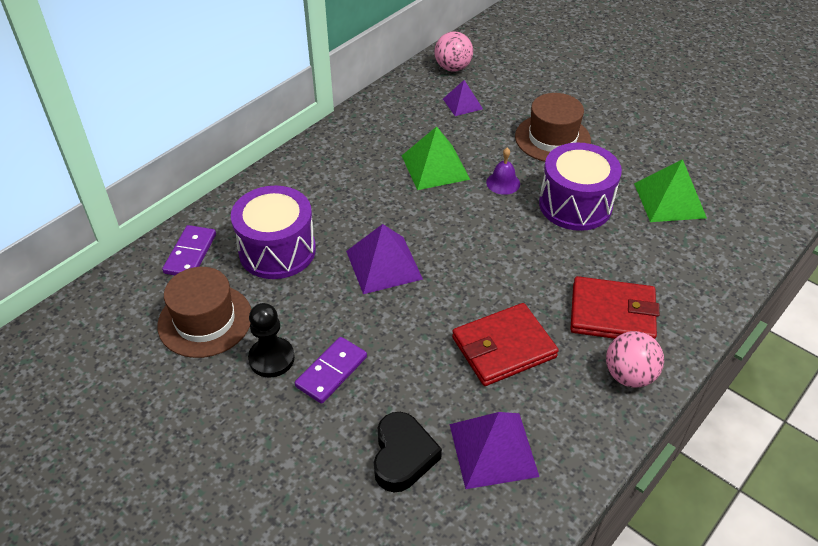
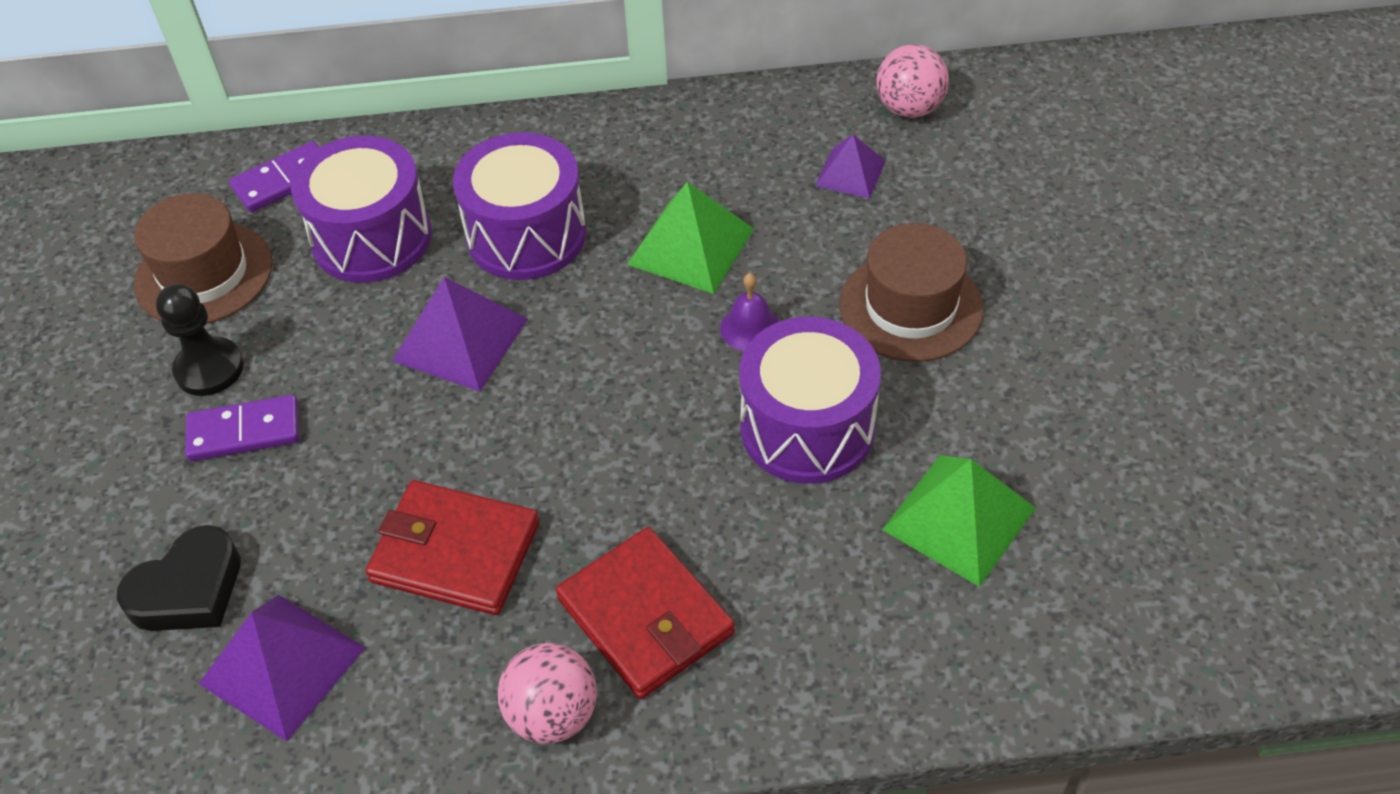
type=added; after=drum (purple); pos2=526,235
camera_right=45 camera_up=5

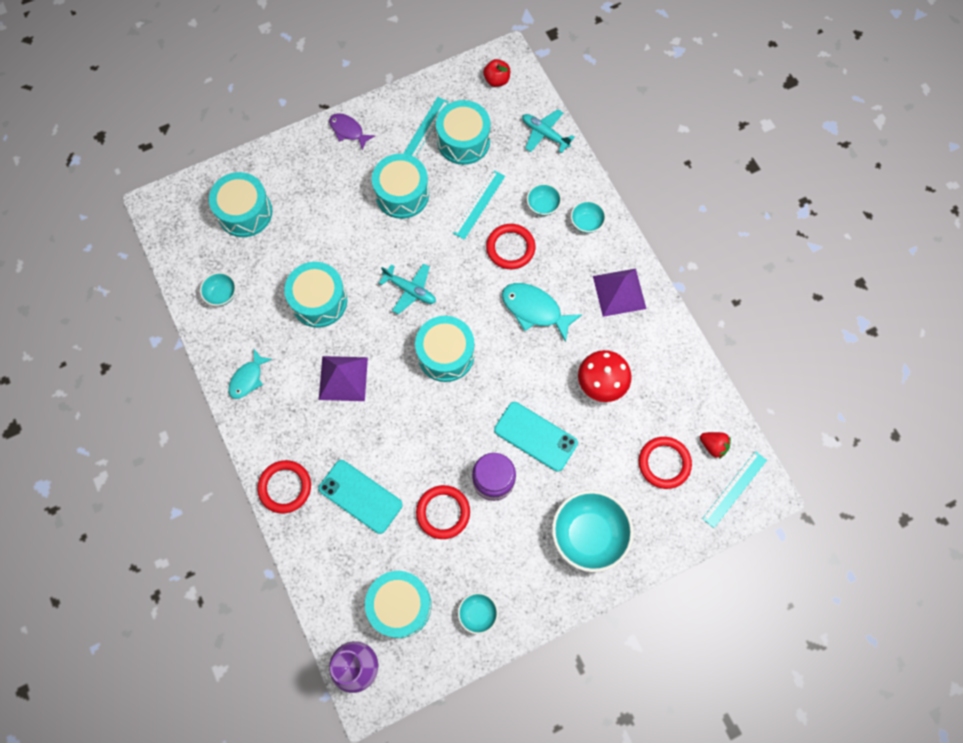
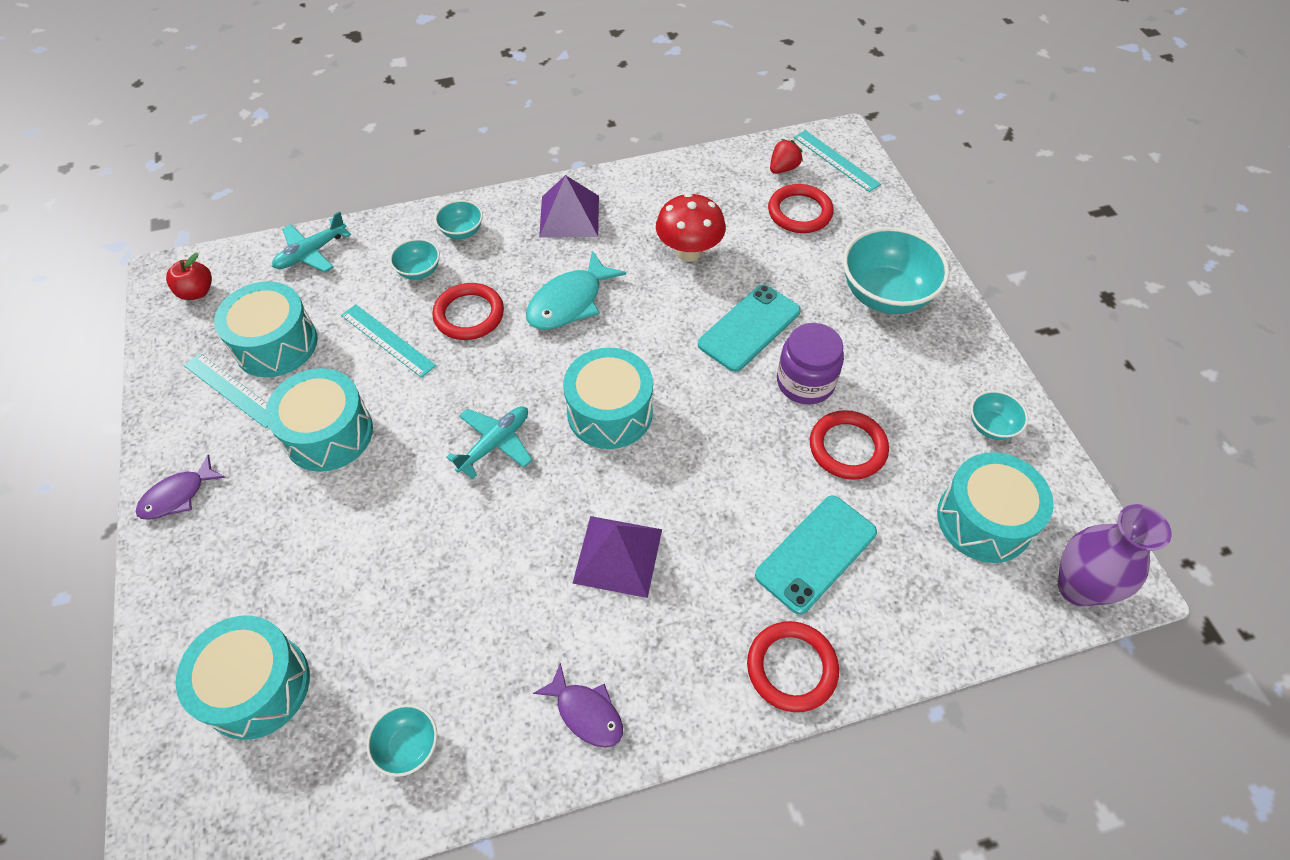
type=recoloured; before=fish (turquoise); after=fish (purple); pos1=248,378; pos2=586,712
type=removed; before=drum (turquoise); pos1=319,301
camera_right=-80 camera_up=-15

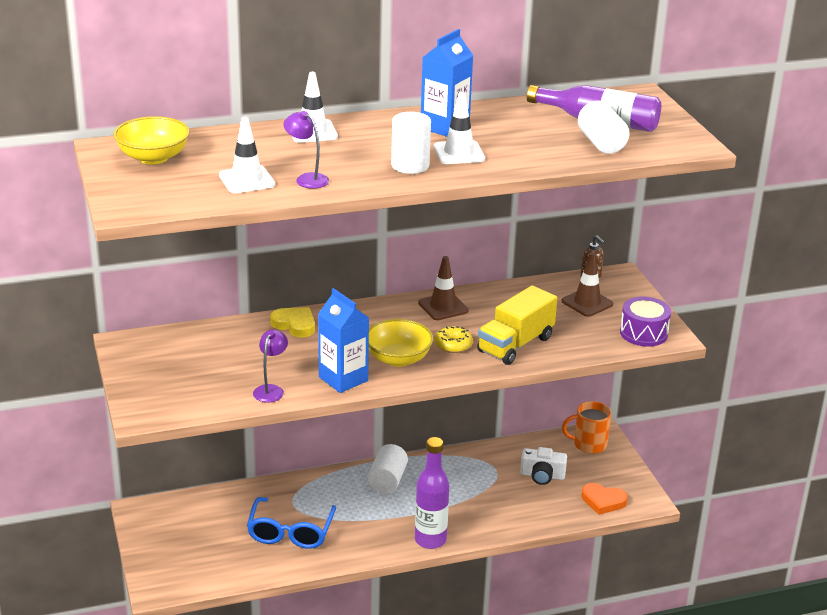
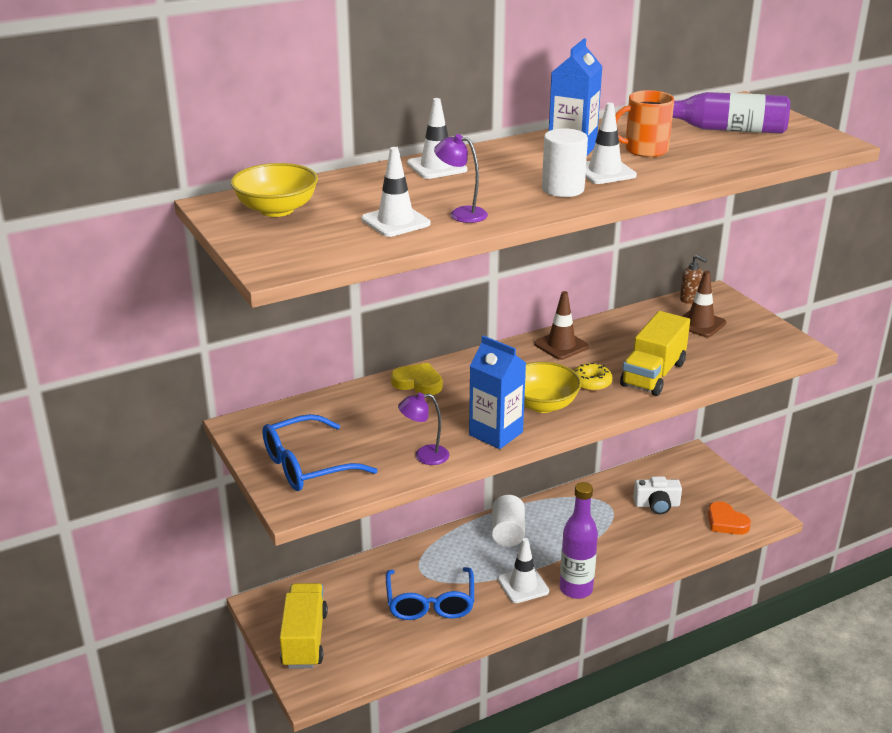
type=added; after=glasses (blue); pos2=307,466
type=added; after=truck (yellow); pos2=304,639
type=turned; before=lamp (purple); pos1=271,390; pos2=424,456; turn=-105
type=added; after=traffic cone (white); pos2=523,585
type=moved; before=mug (orange); pos1=588,444; pos2=644,150
type=turned; before=heart (orange); pos1=603,501; pos2=726,522; turn=45
type=removed; before=cylinder (white); pos1=601,143
type=removed; before=drum (purple); pos1=643,333
camera_right=-10 camera_up=0

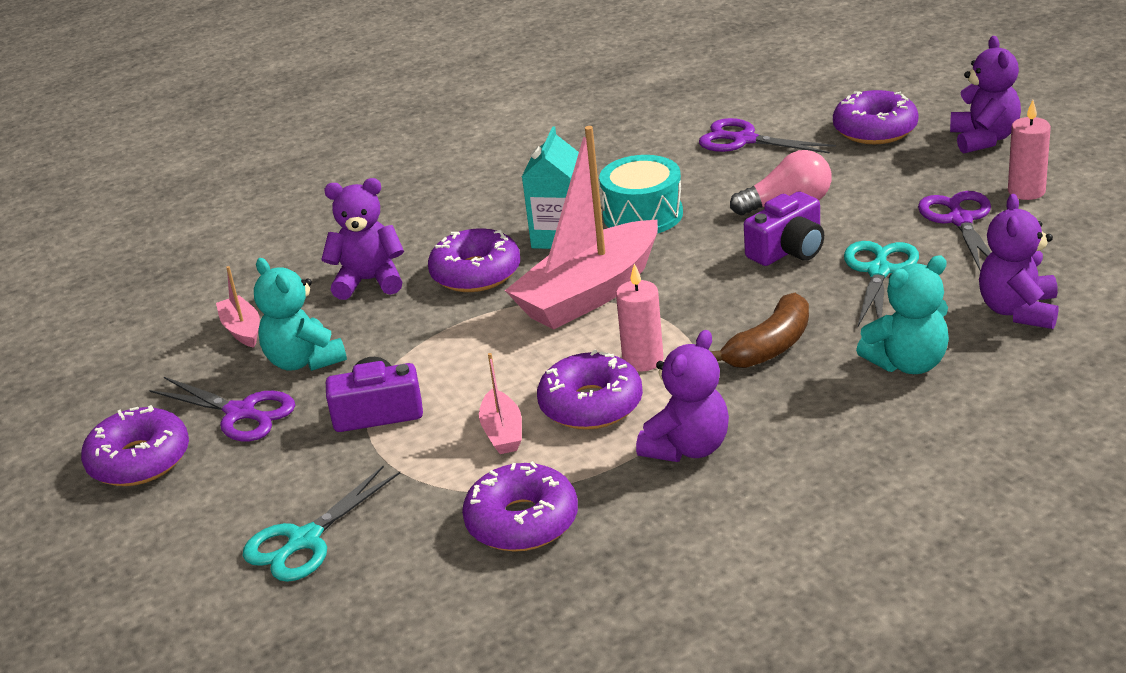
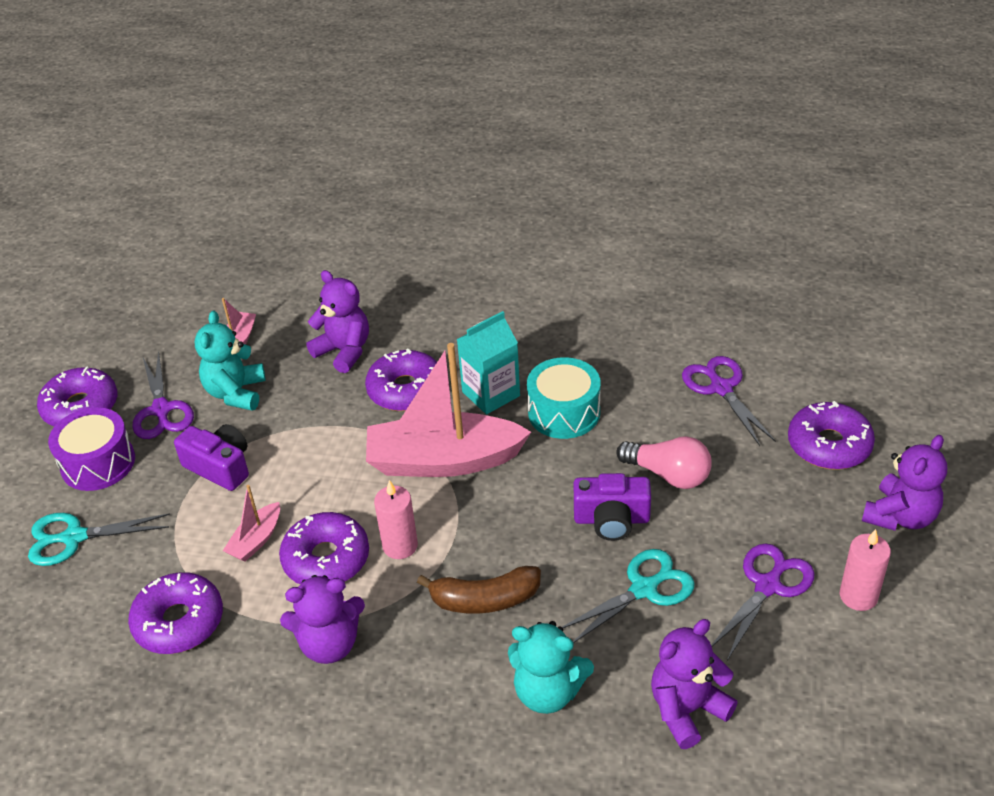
type=added; after=drum (purple); pos2=98,463
camera_right=40 camera_up=10

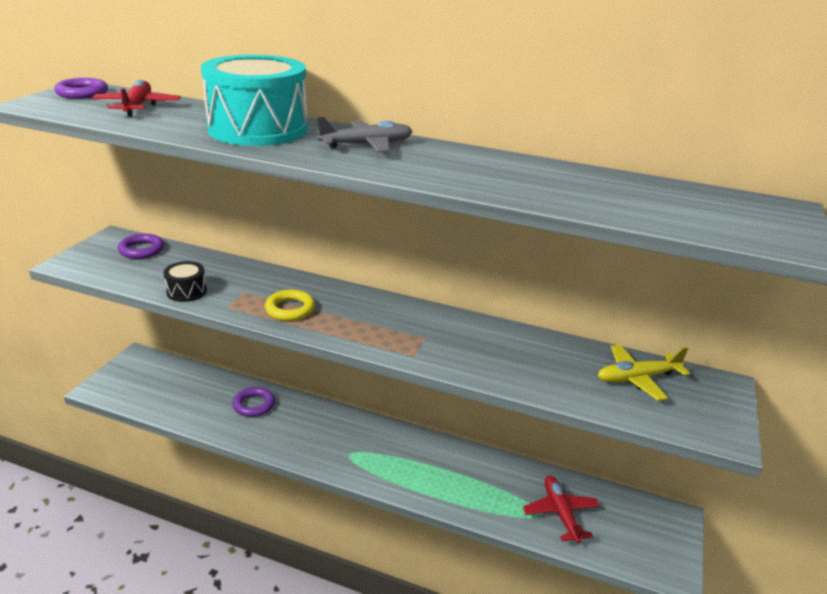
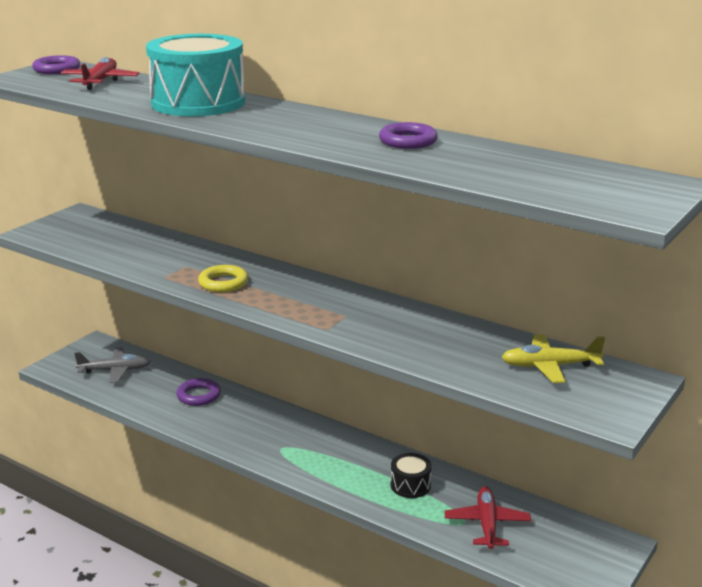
type=moved; before=plane (grey); pos1=367,145; pos2=115,371
type=moved; before=ring (purple); pos1=141,250; pos2=408,141
type=moved; before=drum (black); pos1=186,291; pos2=410,485
camera_right=15 camera_up=-5

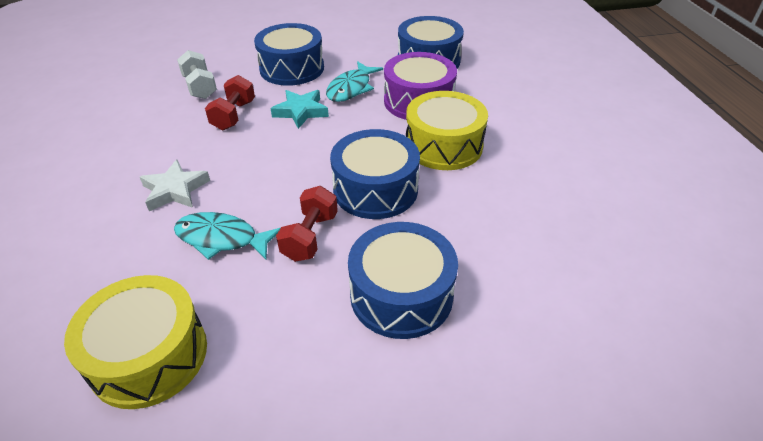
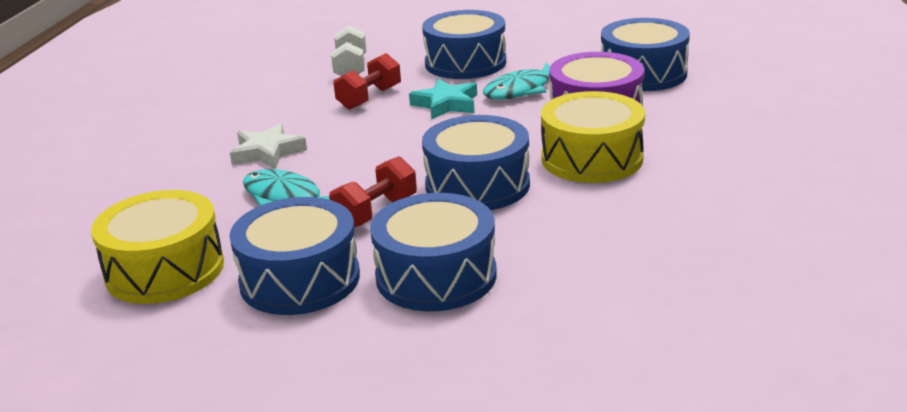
type=added; after=drum (blue); pos2=300,279
camera_right=25 camera_up=-15

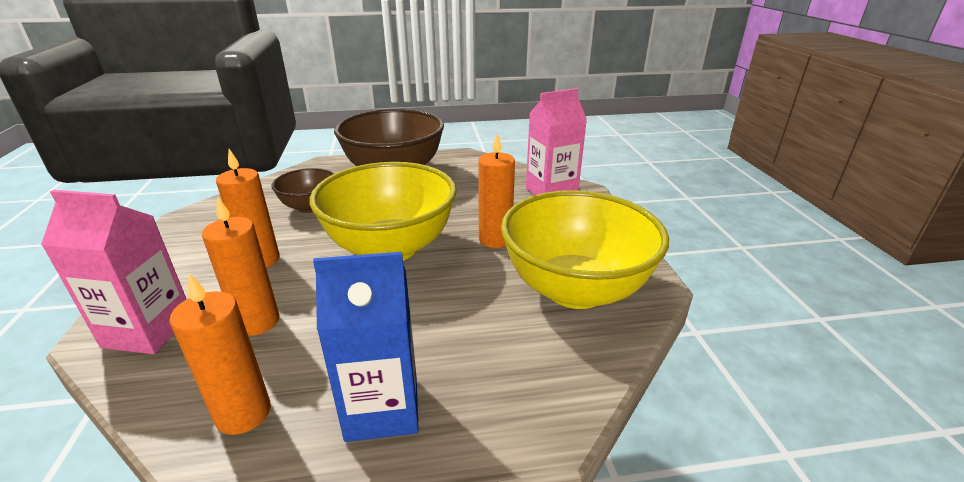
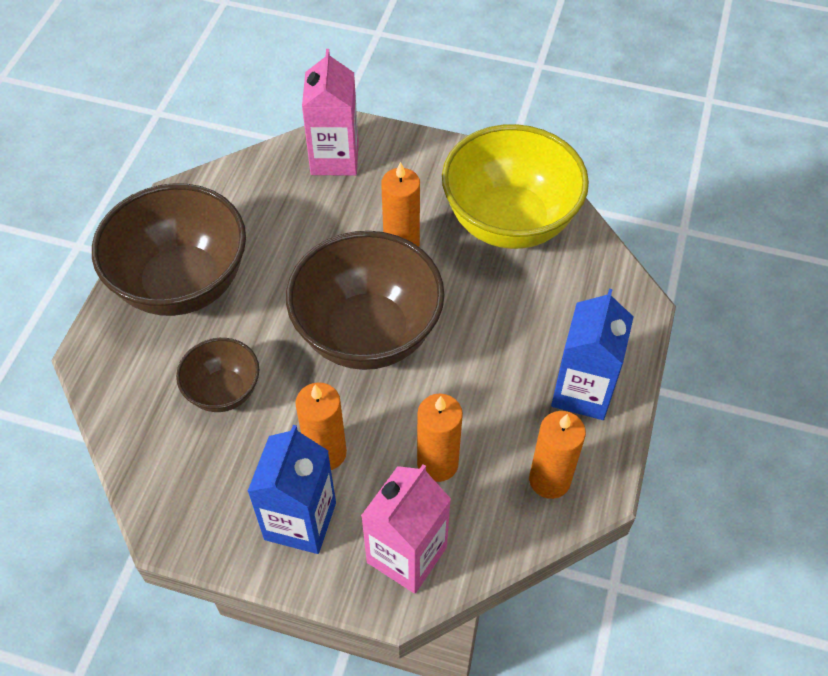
type=added; after=carton (blue); pos2=300,521
type=recoloured; before=bowl (yellow); after=bowl (brown); pos1=390,248; pos2=367,333
camera_right=-65 camera_up=25

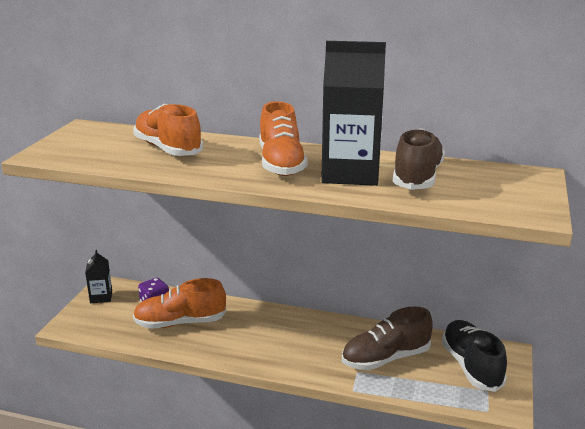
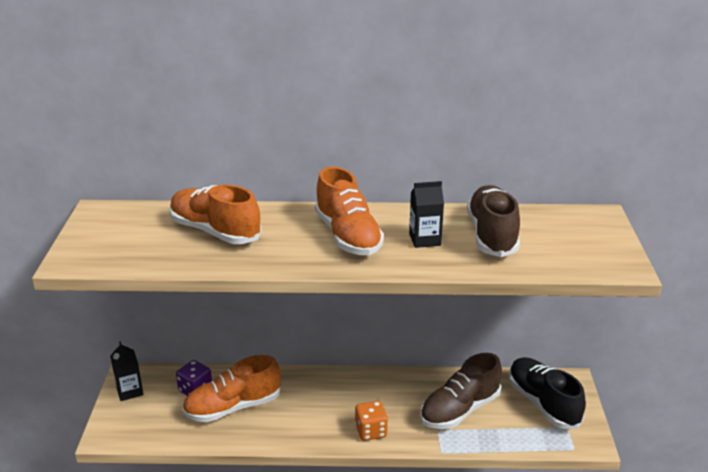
type=added; after=dice (orange); pos2=371,431
type=resized; before=carton (black); pos1=350,173; pos2=425,239; scale=0.47
camera_right=-15 camera_up=5

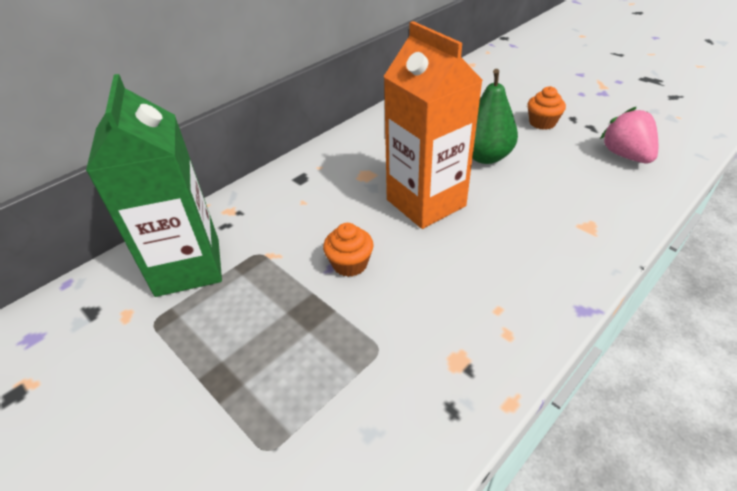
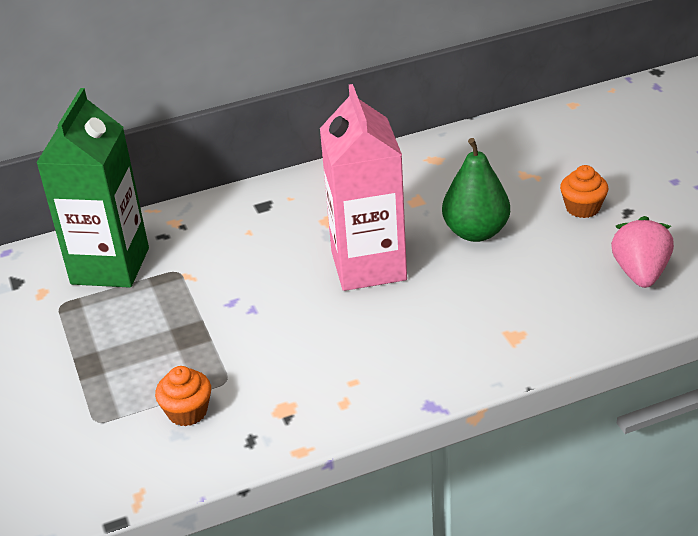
type=moved; before=cupcake (orange); pos1=350,264; pos2=187,412
type=recoloured; before=carton (orange); after=carton (pink); pos1=426,203; pos2=368,266
camera_right=25 camera_up=-5

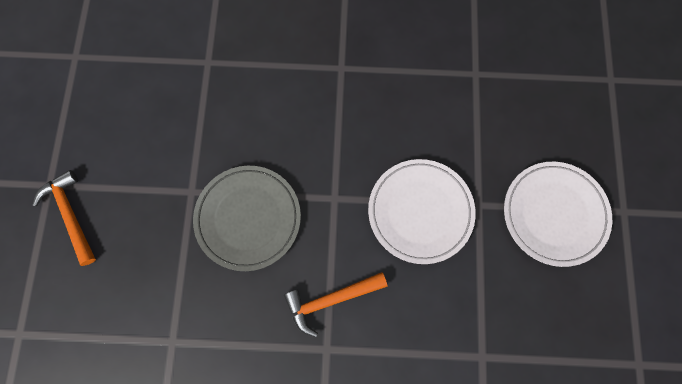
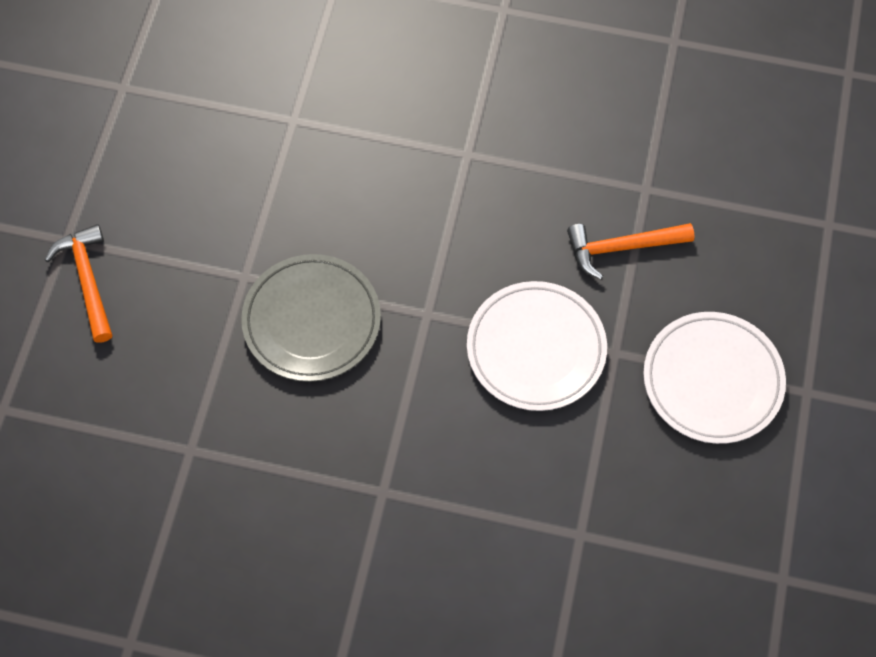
type=moved; before=hammer (orange); pos1=330,299; pos2=622,247
camera_right=10 camera_up=-10

